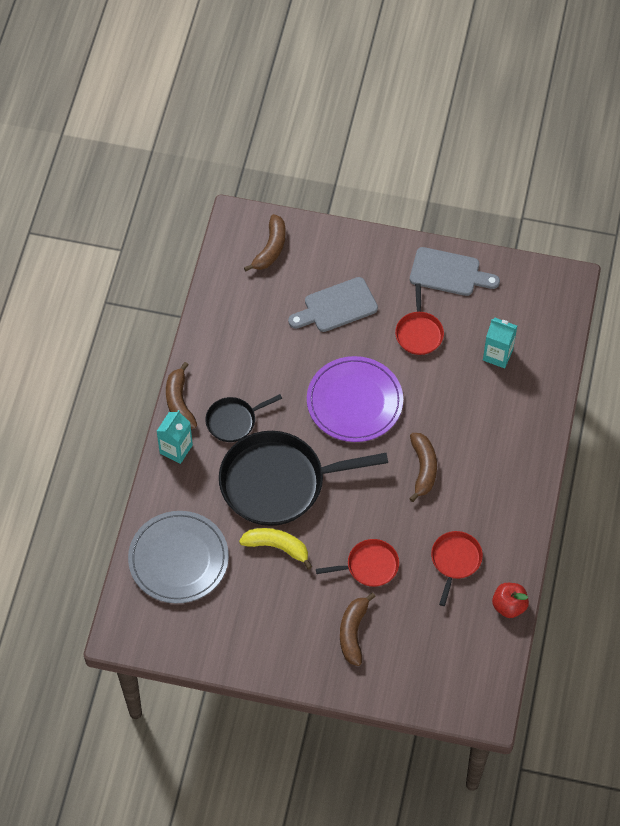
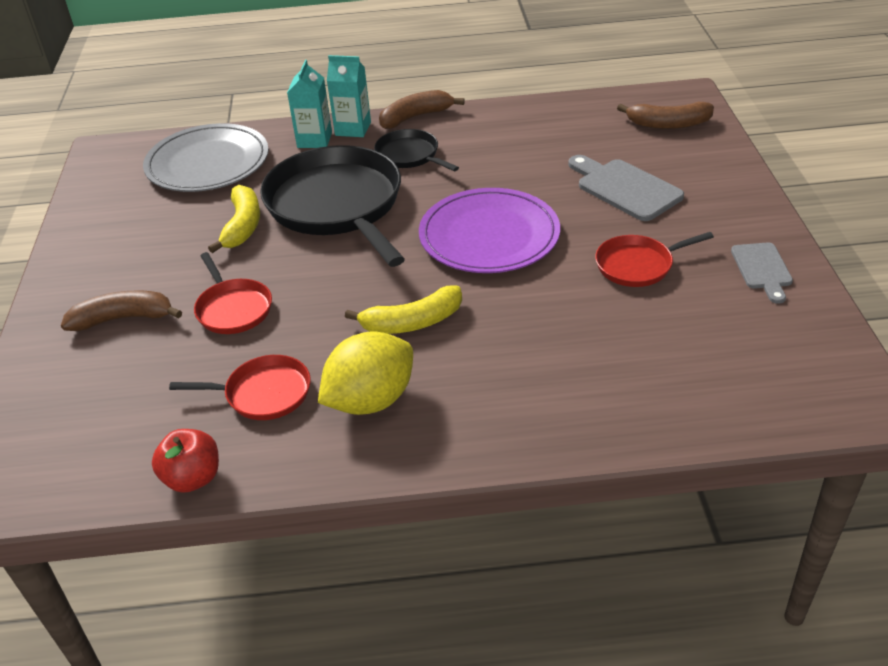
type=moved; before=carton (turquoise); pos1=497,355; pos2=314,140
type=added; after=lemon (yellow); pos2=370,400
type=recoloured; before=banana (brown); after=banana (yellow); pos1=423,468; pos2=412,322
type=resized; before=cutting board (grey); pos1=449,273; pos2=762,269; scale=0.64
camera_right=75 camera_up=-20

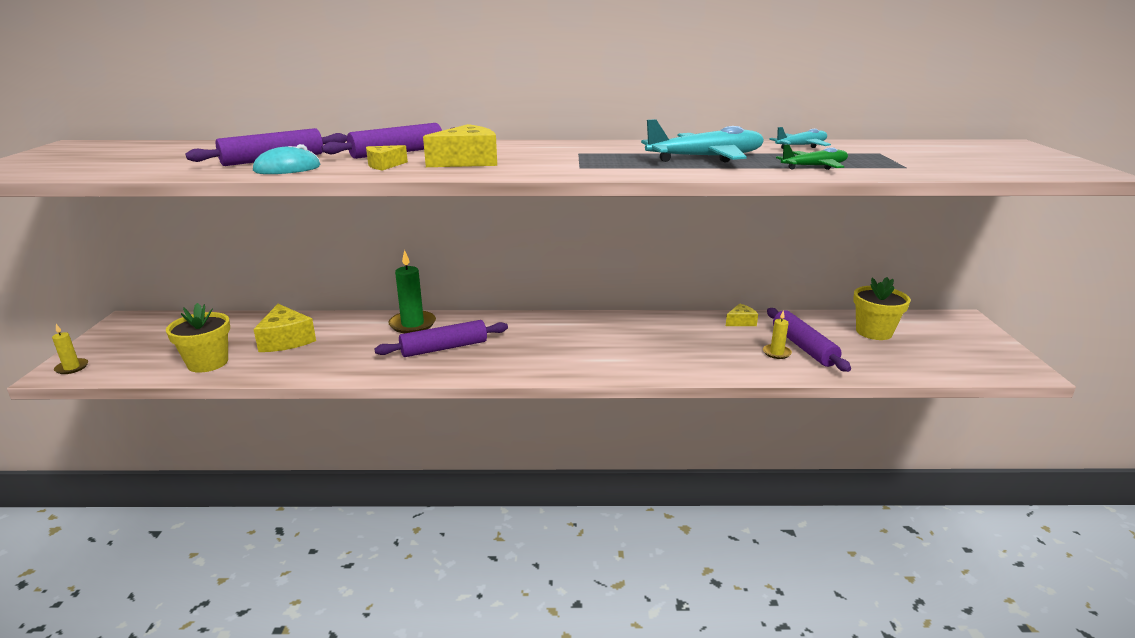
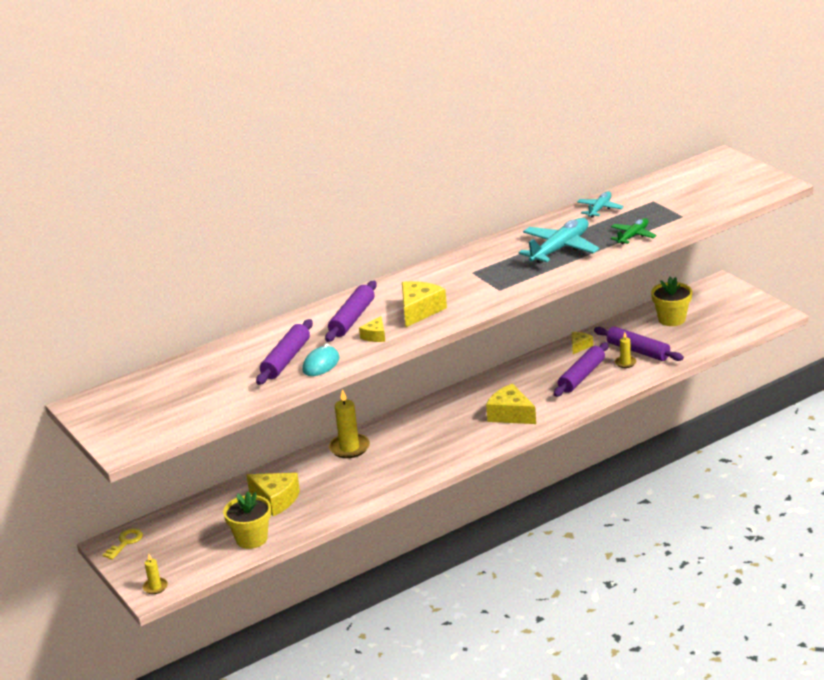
type=added; after=key (yellow); pos2=125,542
type=recoloured; before=candle (green); after=candle (yellow); pos1=412,324; pos2=349,448
type=added; after=cheese (yellow); pos2=510,414
type=moved; before=rolling pin (purple); pos1=444,348; pos2=581,376
camera_right=-30 camera_up=5

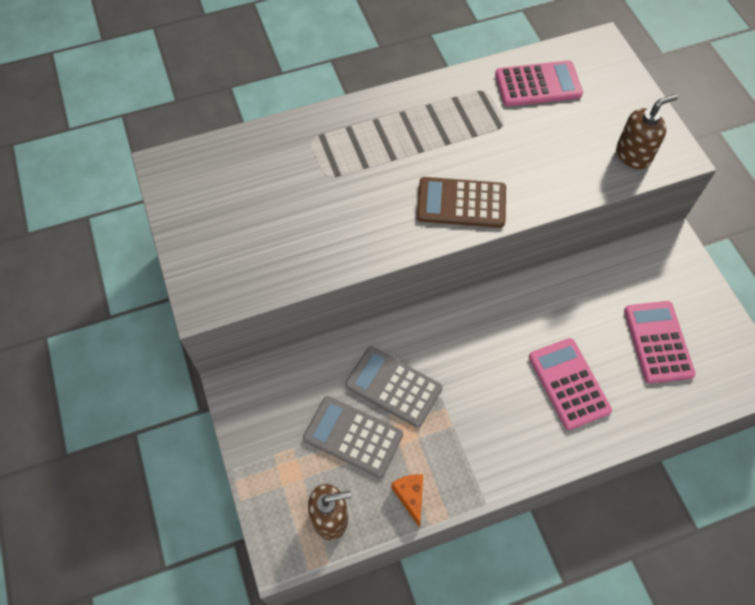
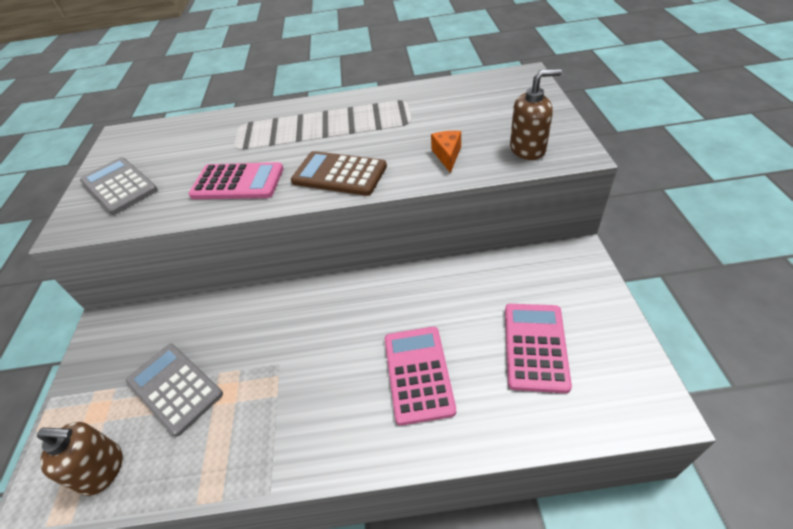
type=moved; before=calculator (grey); pos1=393,386; pos2=119,186
type=moved; before=calculator (pink); pos1=538,85; pos2=238,182
type=moved; before=cheese (orange); pos1=410,496; pos2=447,155
camera_right=20 camera_up=-15

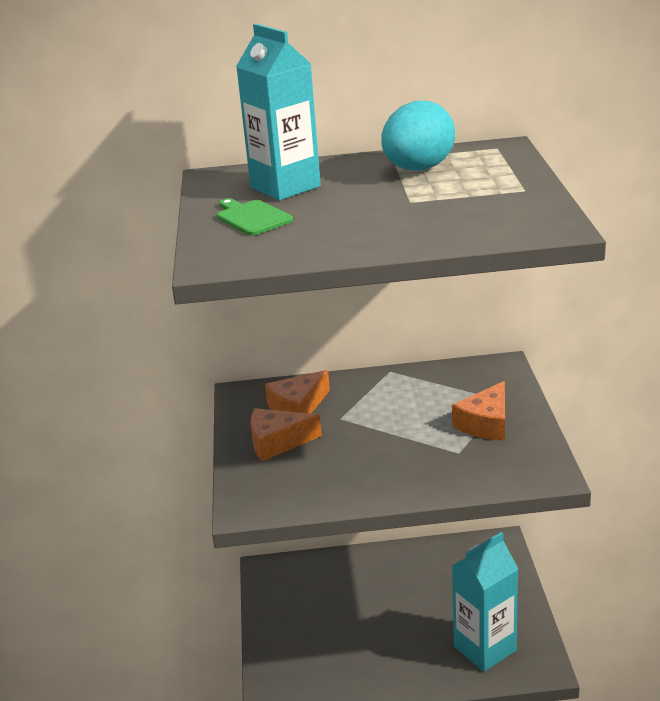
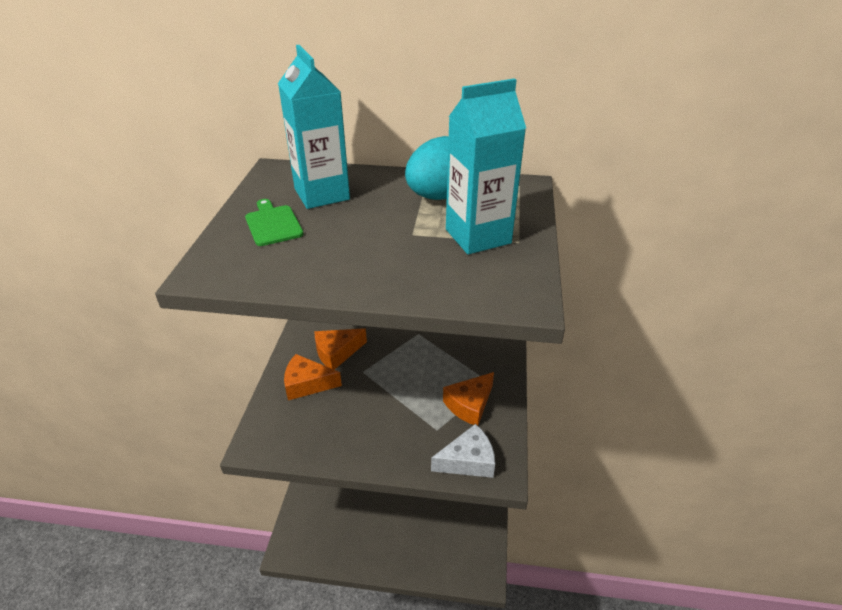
type=added; after=cheese (white); pos2=468,461
type=moved; before=carton (turquoise); pos1=485,648; pos2=478,236
camera_right=10 camera_up=10

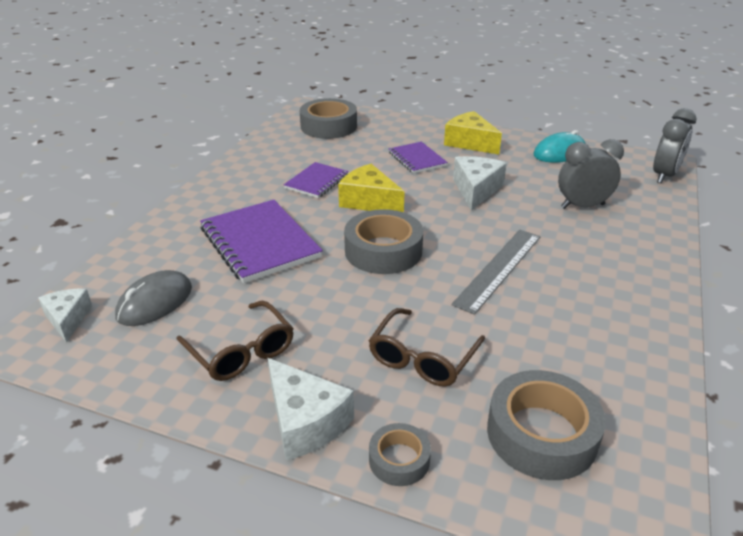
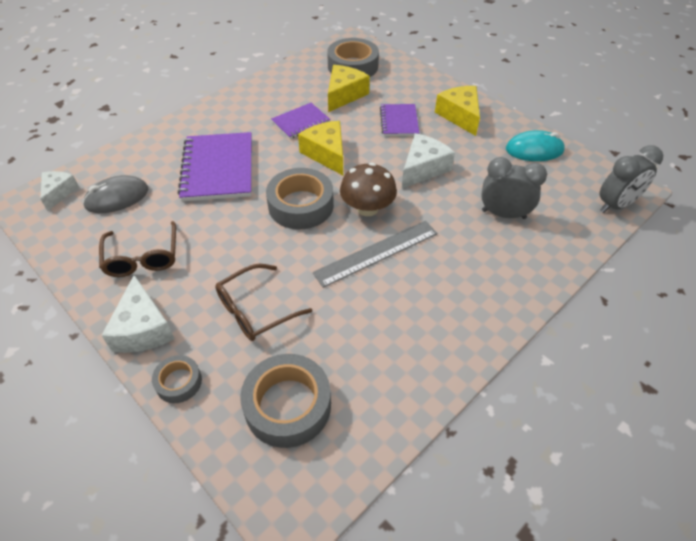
type=added; after=cheese (yellow); pos2=344,95
type=added; after=mushroom (brown); pos2=367,208
camera_right=25 camera_up=15

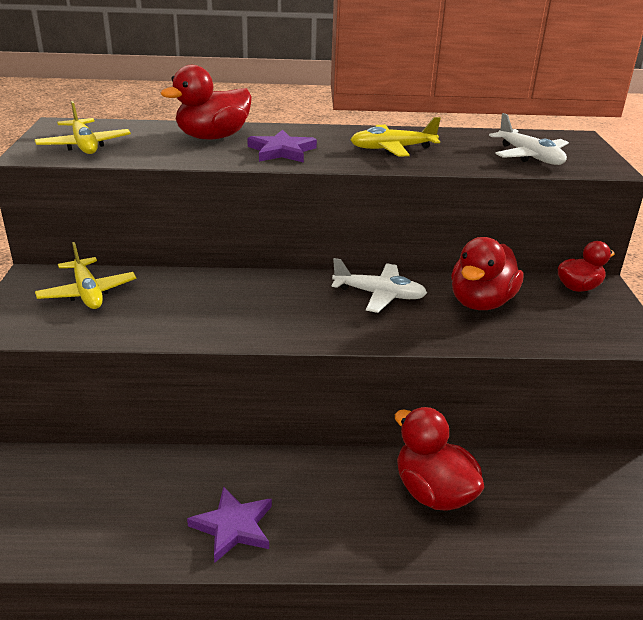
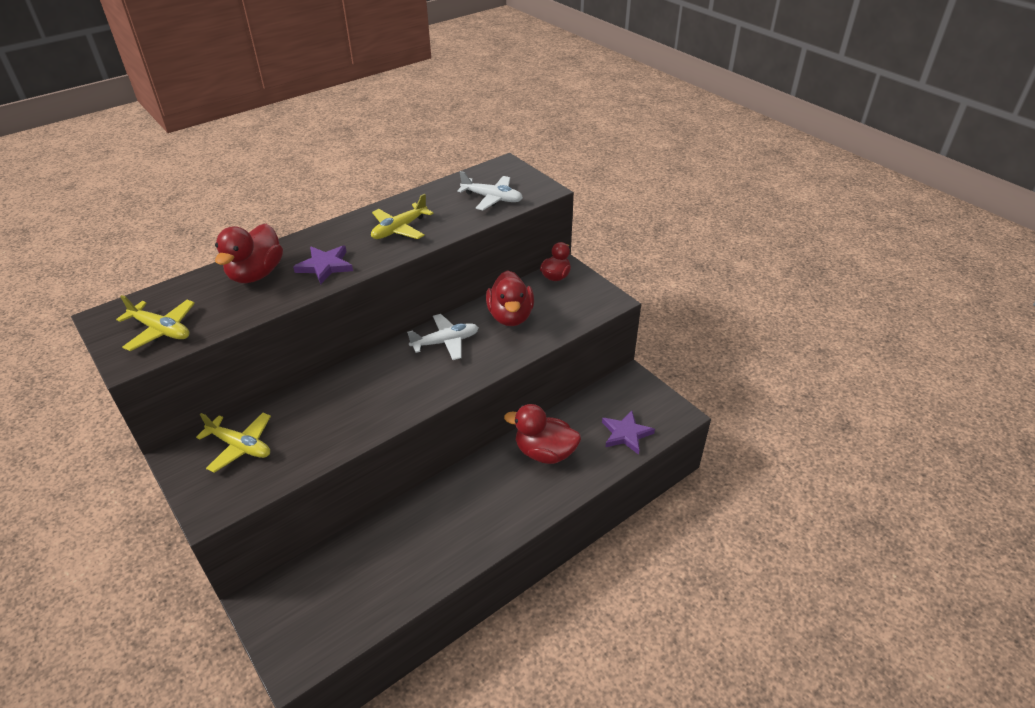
type=moved; before=star (purple); pos1=233,526; pos2=626,434
camera_right=-35 camera_up=10

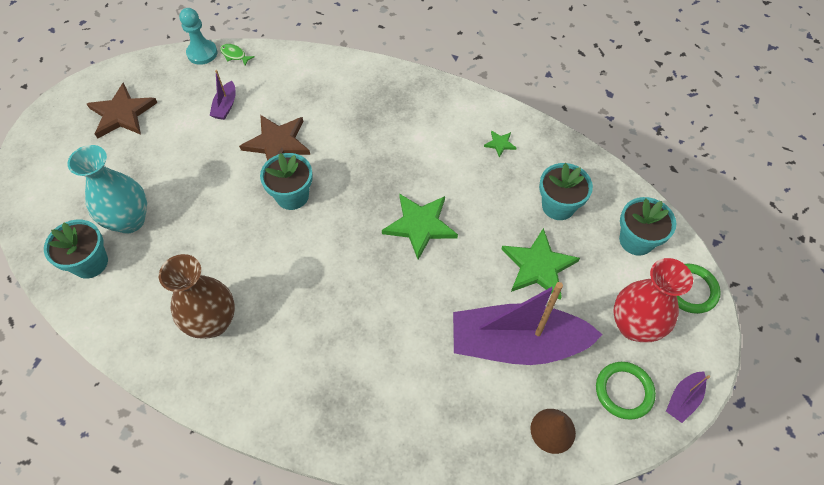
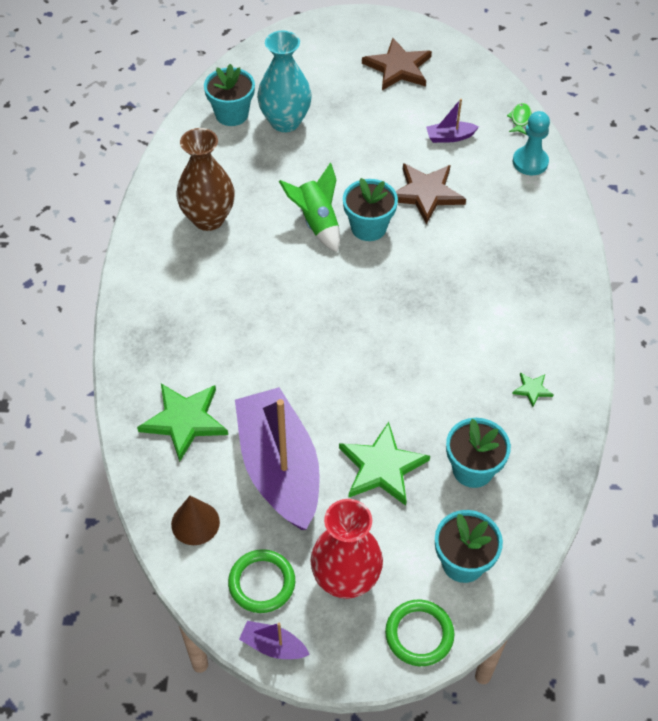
type=moved; before=star (green); pos1=420,225; pos2=184,421
type=added; after=rocket (green); pos2=317,223
type=moved; before=pawn (turquoise); pos1=202,53; pos2=530,162
camera_right=70 camera_up=-5

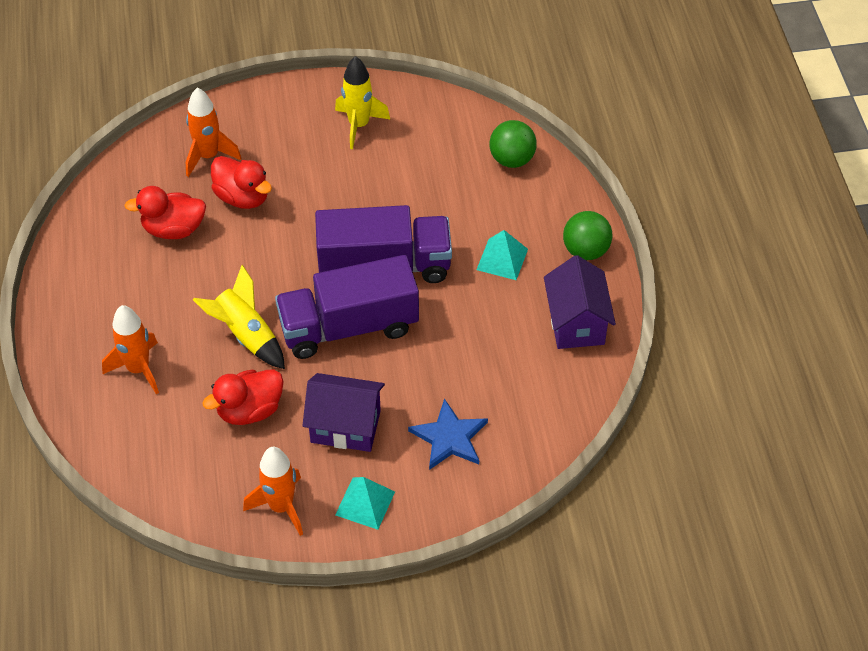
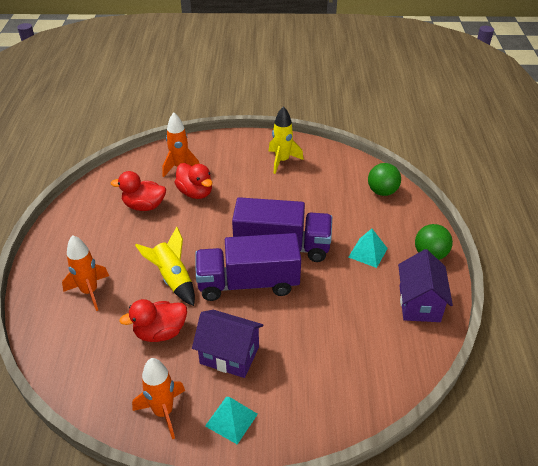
type=removed; before=star (blue); pos1=449,438
camera_right=10 camera_up=-10

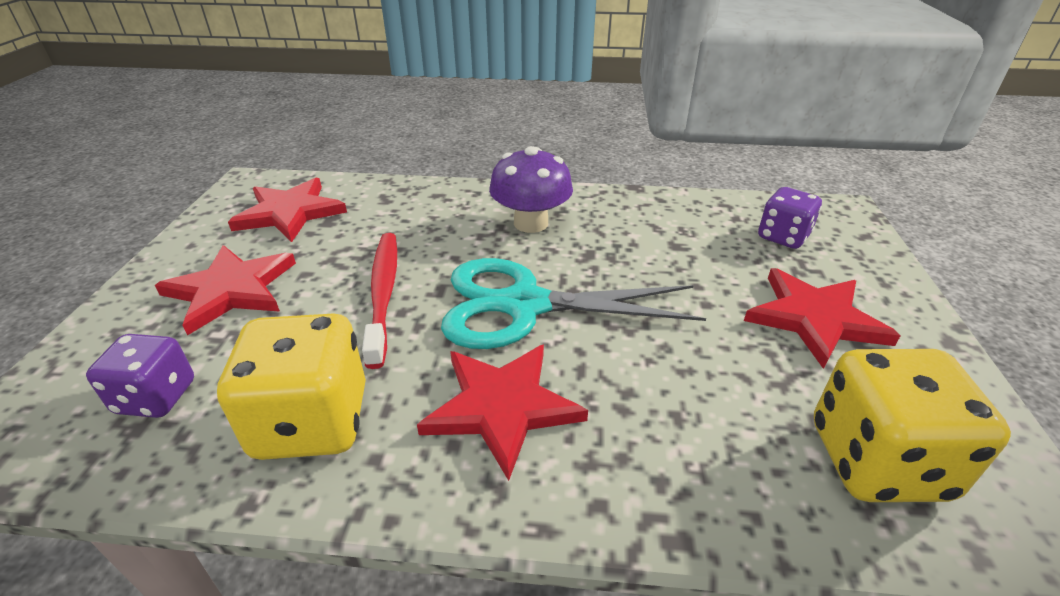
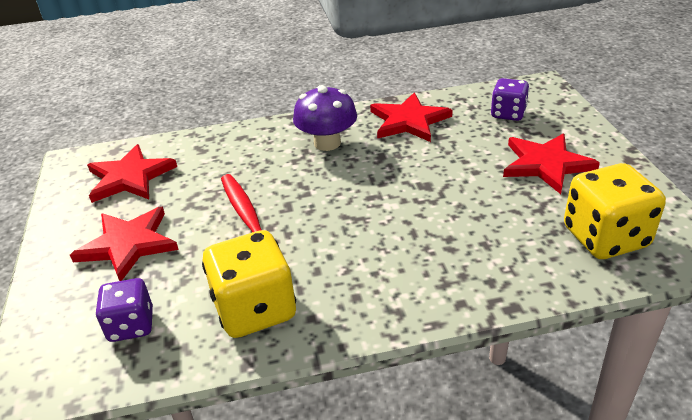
type=moved; before=star (red); pos1=502,407; pos2=409,121
type=removed; before=scissors (turquoise); pos1=524,305
camera_right=-15 camera_up=0

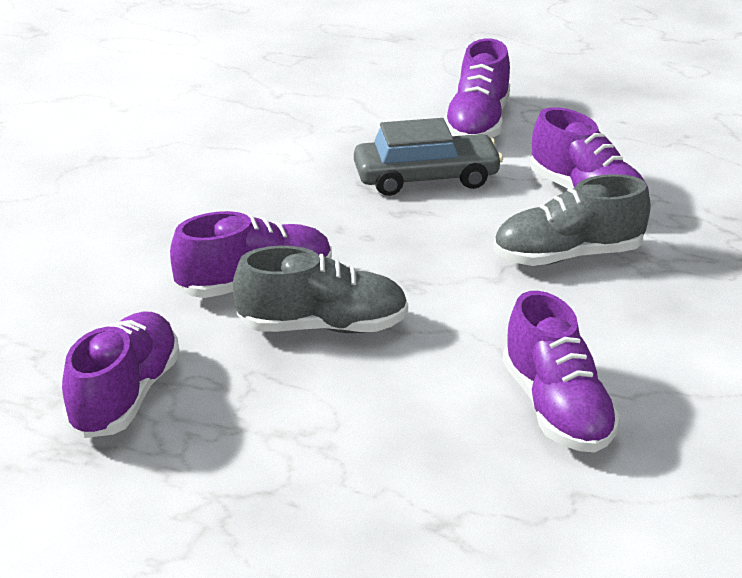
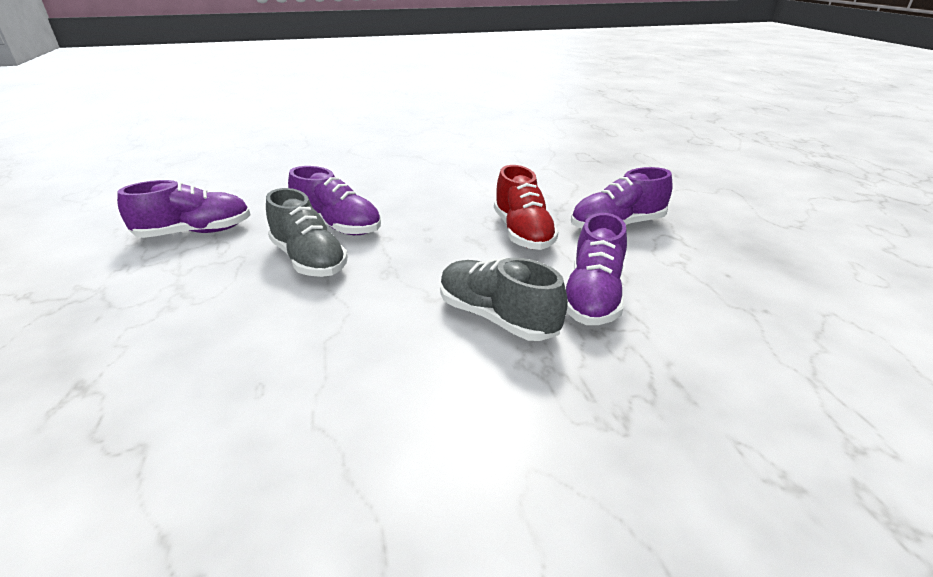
type=replaced; before=car (grey); after=shoe (red); pos1=426,178; pos2=522,233
type=removed; before=shoe (purple); pos1=556,409
camera_right=55 camera_up=0

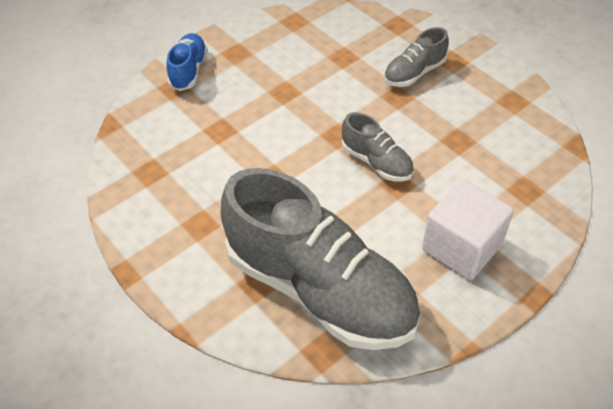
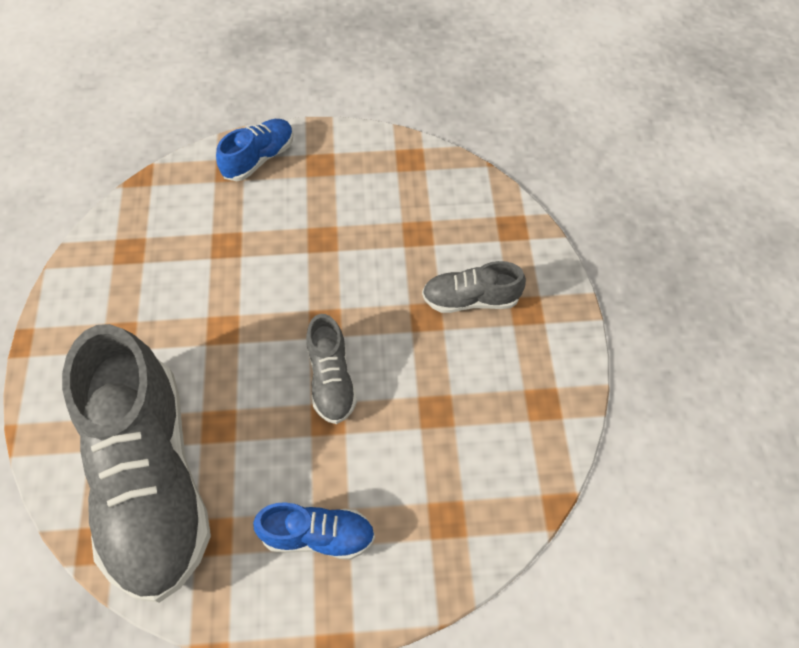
type=replaced; before=cube (white); after=shoe (blue); pos1=462,247; pos2=318,535
camera_right=35 camera_up=10

